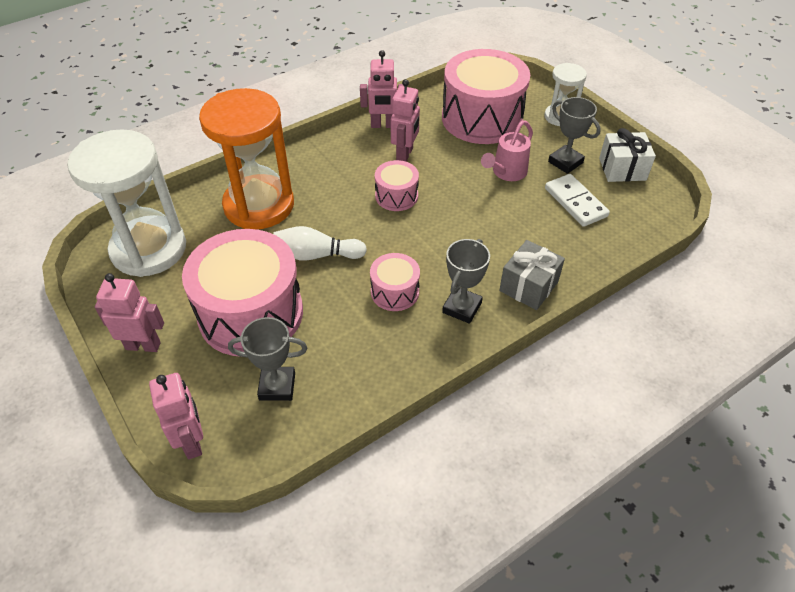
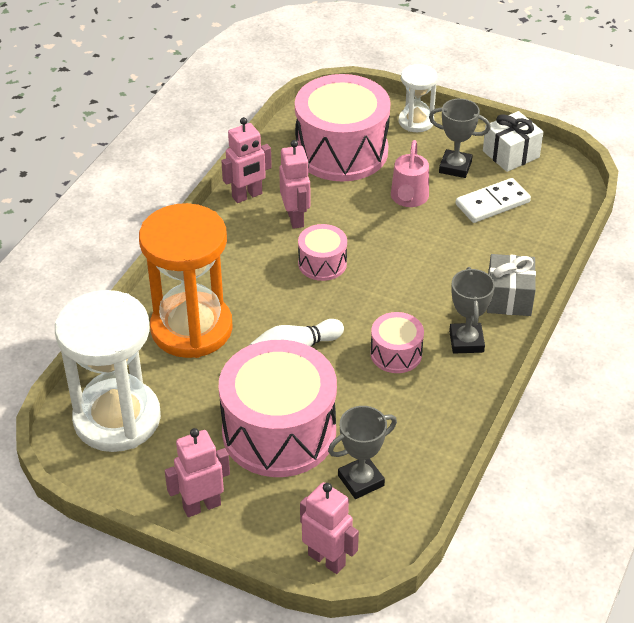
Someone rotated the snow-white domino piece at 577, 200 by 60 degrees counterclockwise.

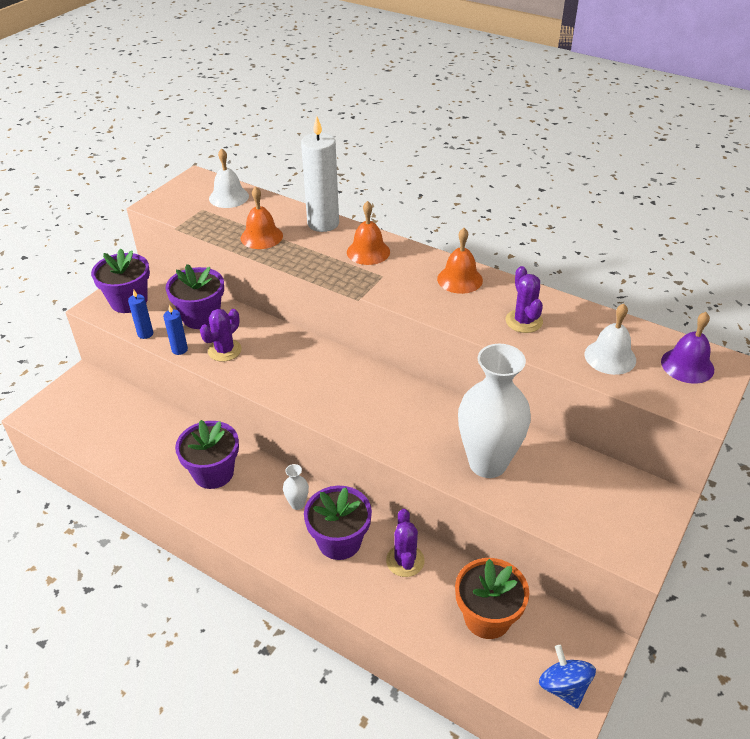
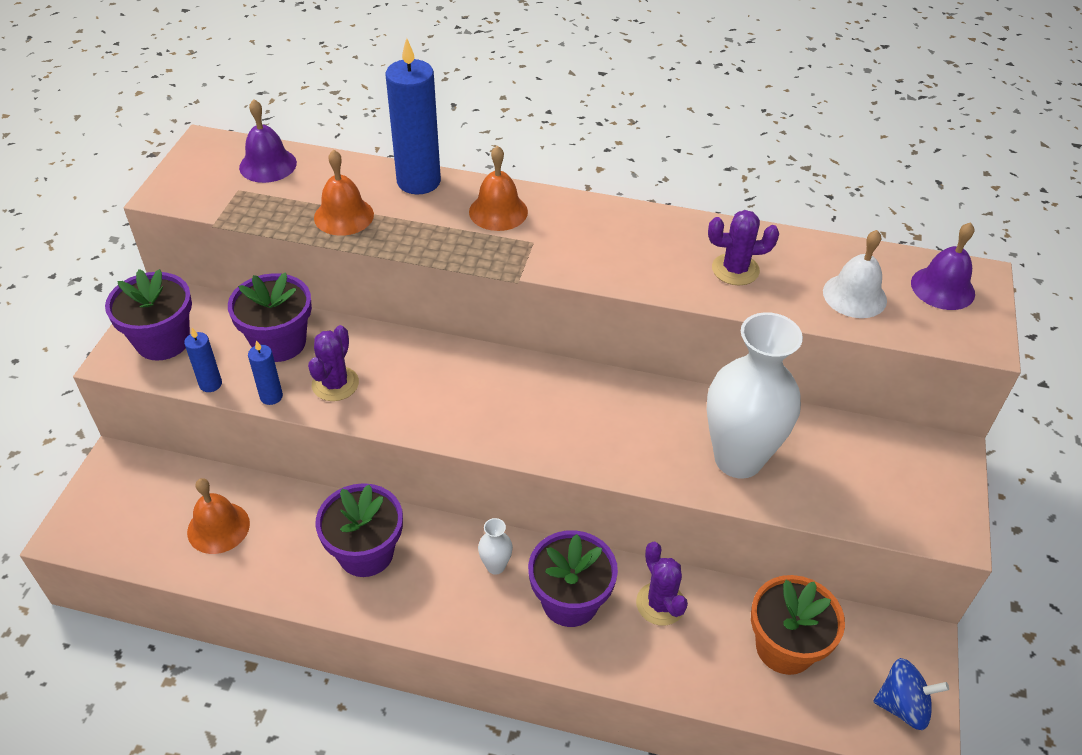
Someone repainted the snow-white bell at 229, 178, which became the violet bell at 268, 141. Someone repainted the snow-white candle at 320, 174, which became the royal blue candle at 413, 116. Someone carried the orange-coloured bell from 460, 261 to 218, 516. Someone rotated the violet prickly plant at 524, 299 by 60 degrees counterclockwise. Someone rotated the royal blue spinning top at 567, 677 by 135 degrees clockwise.

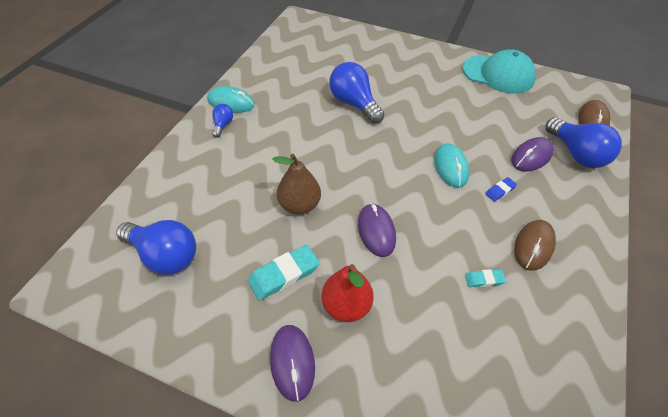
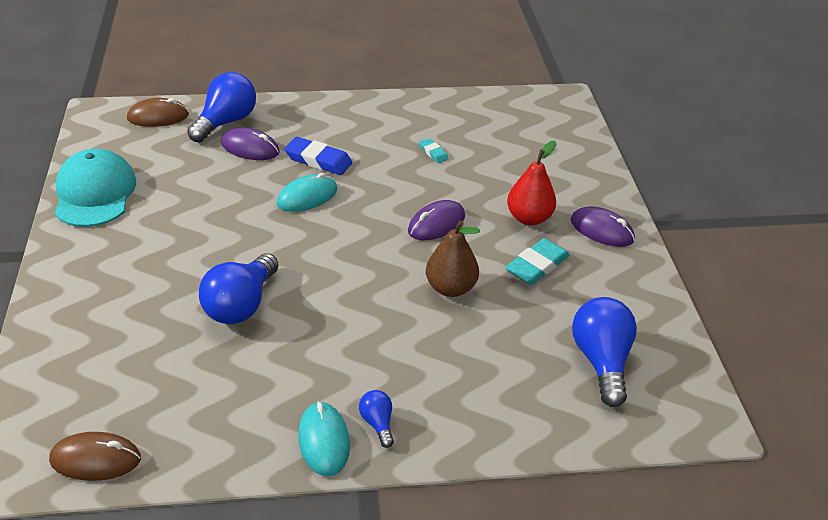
Someone rotated the royal blue light bulb at 222, 121 by 90 degrees clockwise. Someone rotated the teal pencil eraser at 284, 273 by 75 degrees counterclockwise. Someone rotated the violet computer mouse at 292, 363 by 75 degrees clockwise. Someone scaled the royal blue pencil eraser at 501, 189 by 1.86. Someone carried the russet computer mouse from 535, 245 to 95, 456.

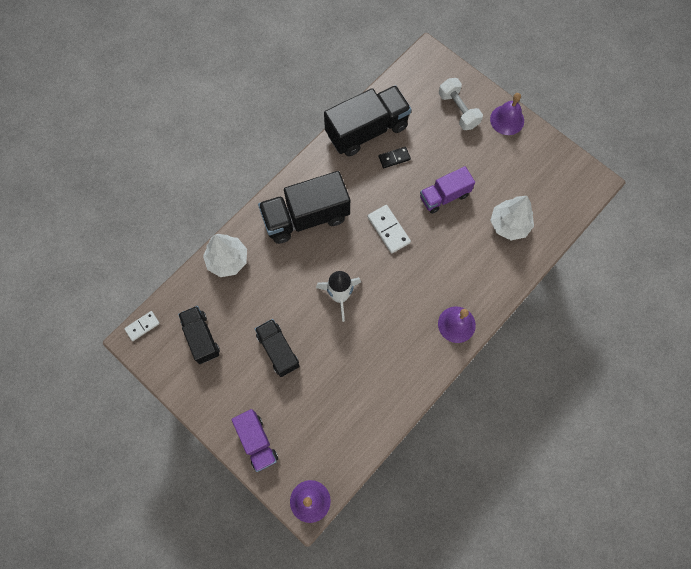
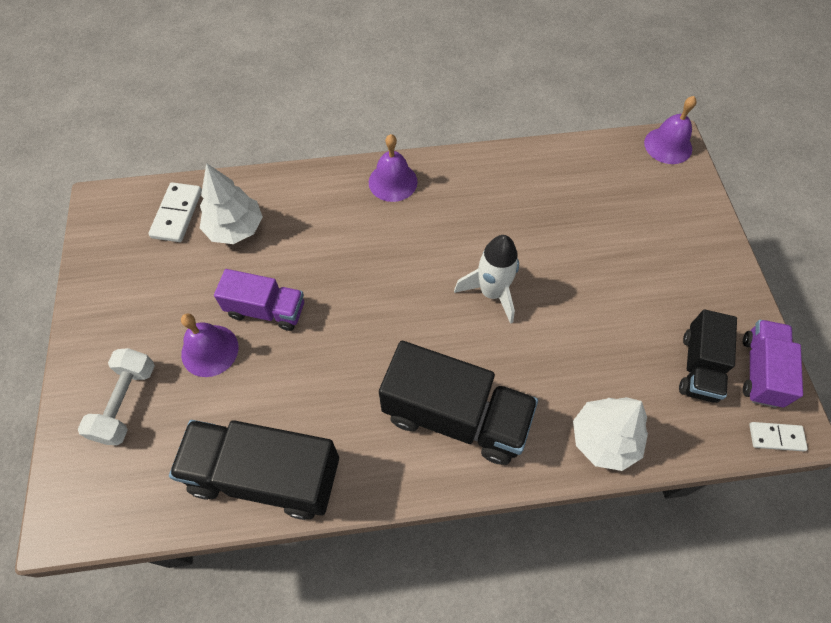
Someone carried the violet truck from 254, 440 to 773, 364. Someone took away the jet-black truck at 277, 348. Someone carried the snow-white domino piece from 389, 229 to 175, 212. Someone took away the jet-black domino piece at 395, 157. Someone carried the violet bell from 507, 114 to 209, 345.

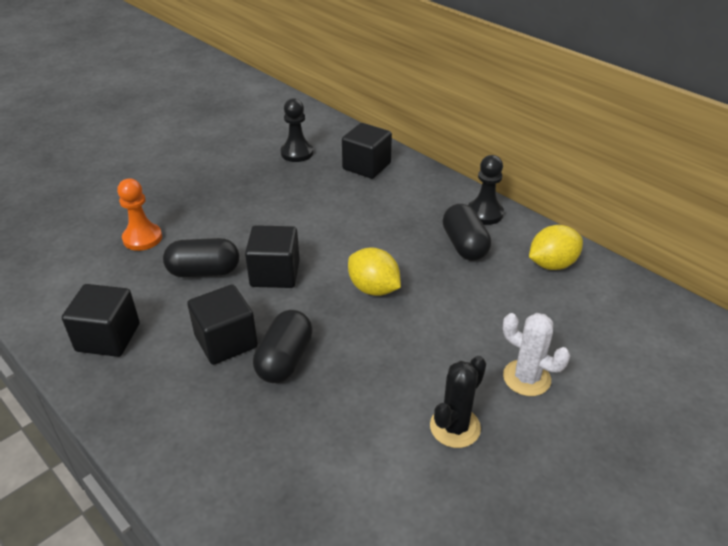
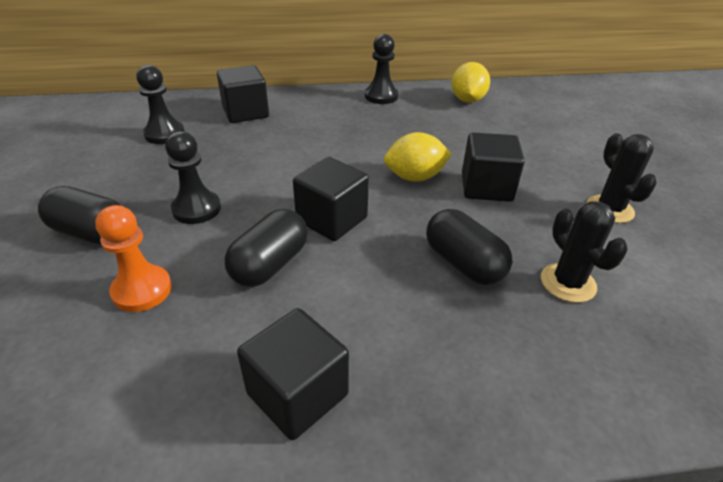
Someone carried the jet-black cube from 222, 324 to 493, 167. Someone carried the jet-black pill shape from 466, 232 to 80, 215. Someone took away the snow-white prickly plant at 536, 354. Someone put down the jet-black chess pawn at 193, 177. Someone put down the jet-black prickly plant at 584, 252.

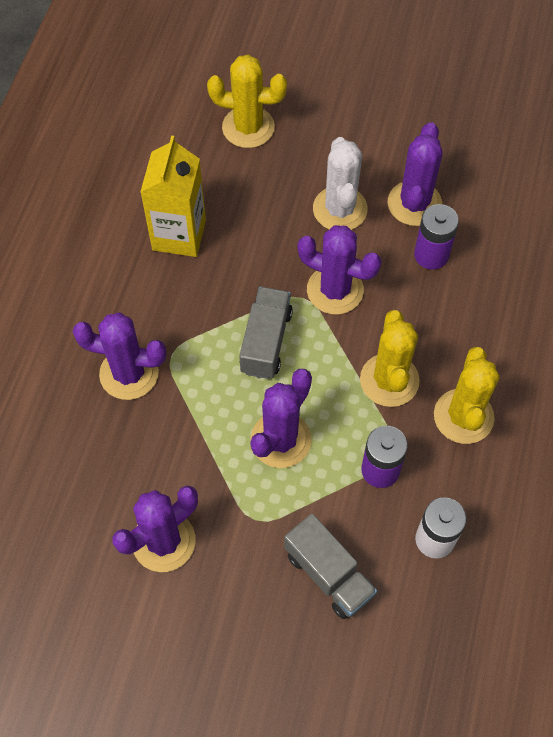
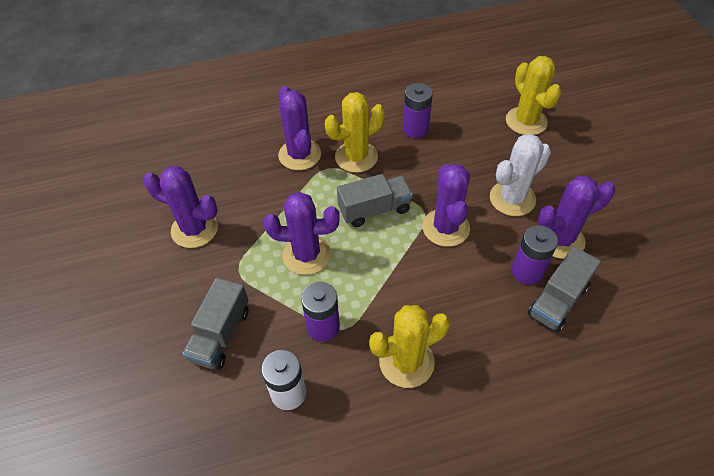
Someone swapped the bright yellow juice carton at 173, 196 for the violet AA battery at 418, 110. Someone carried the bright yellow prickly plant from 390, 358 to 355, 132. Someone put down the grey truck at 564, 289.

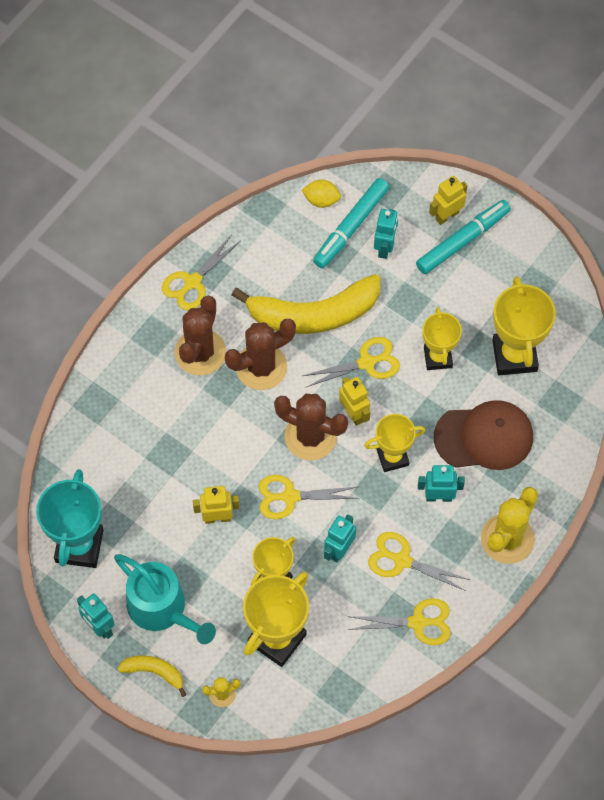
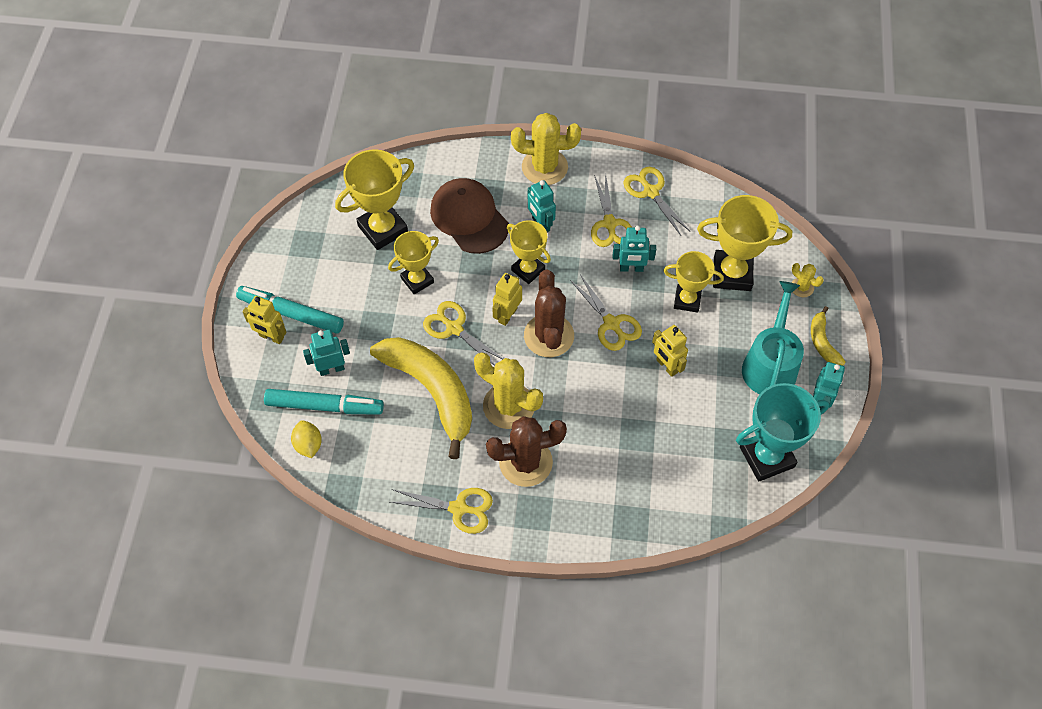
Someone repainted the russet prickly plant at 260, 354, which became the bright yellow prickly plant at 508, 390.

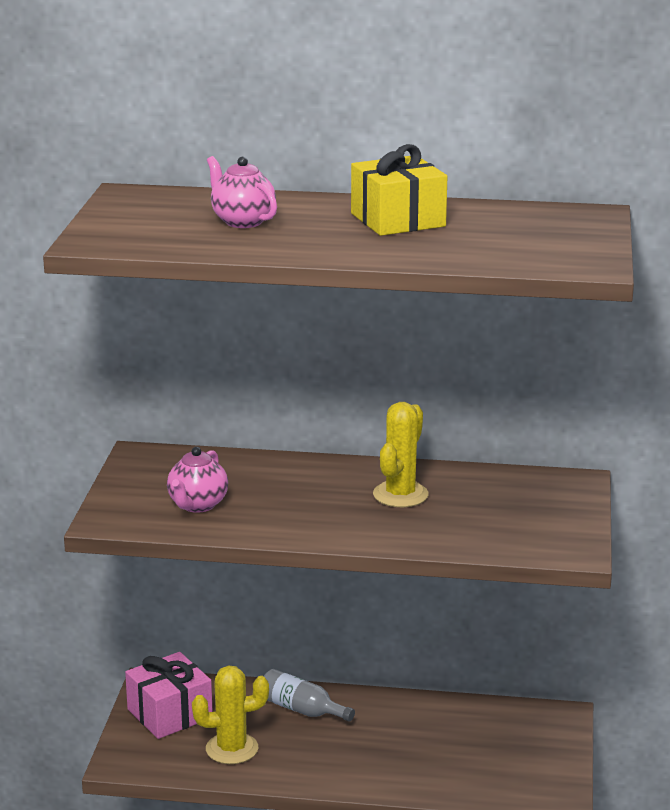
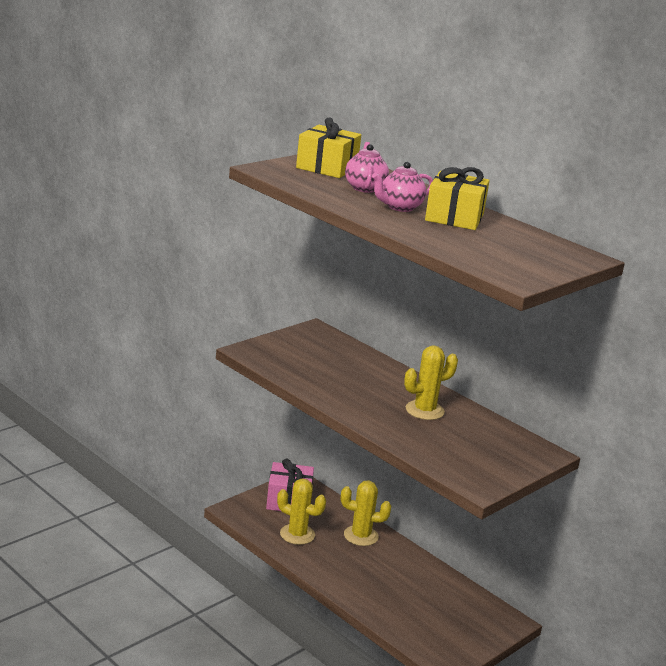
Someone carried the pink tea pot from 197, 480 to 402, 187. Someone swapped the grey bottle at 309, 695 for the bright yellow prickly plant at 366, 513. Someone put down the bright yellow present at 328, 148.

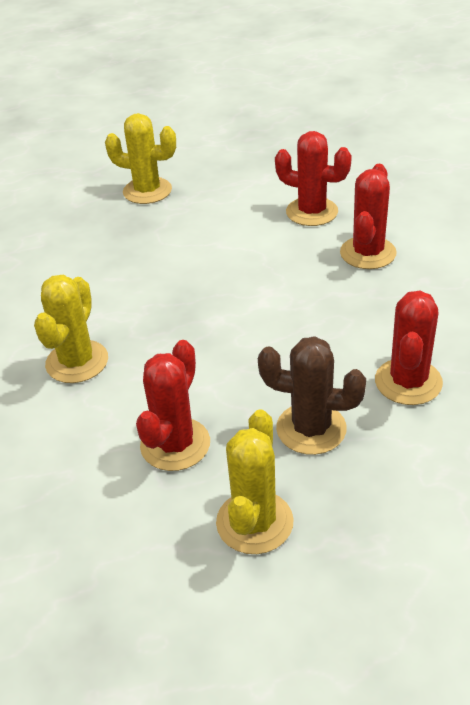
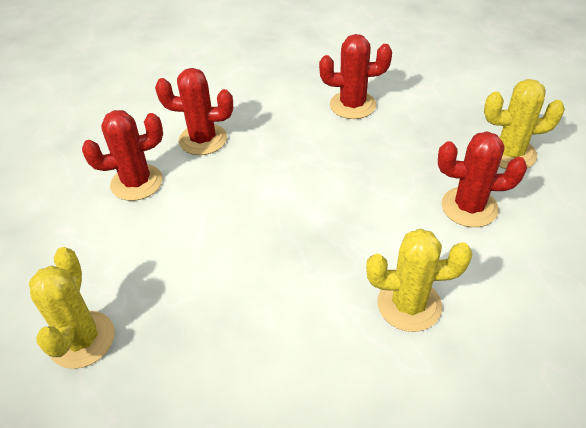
Someone took away the russet prickly plant at 312, 395. Someone rotated the scarlet prickly plant at 313, 178 by 60 degrees clockwise.

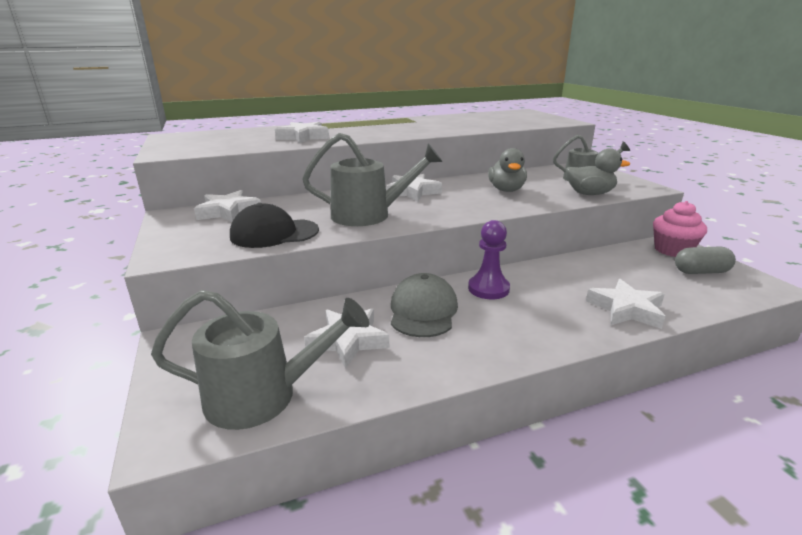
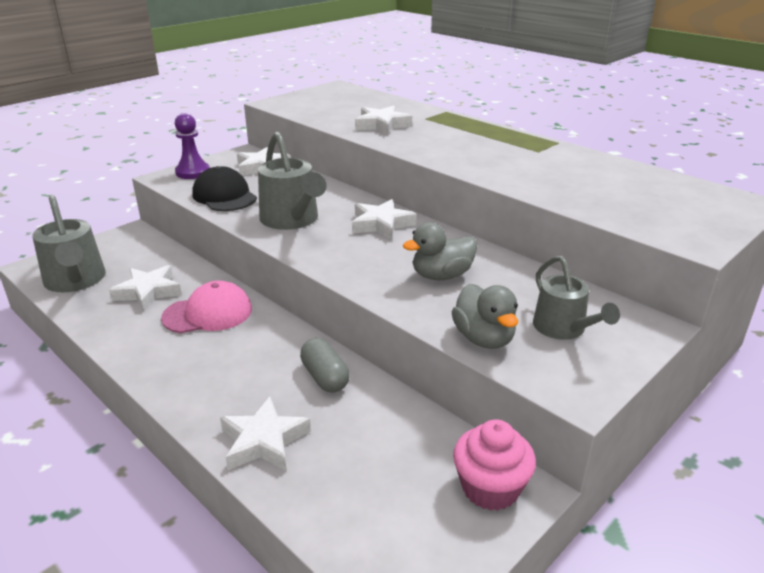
Someone repainted the grey cap at 424, 305, which became the pink cap at 206, 307. Someone carried the violet chess pawn from 489, 259 to 192, 146. Someone carried the grey pill shape from 705, 260 to 325, 365.

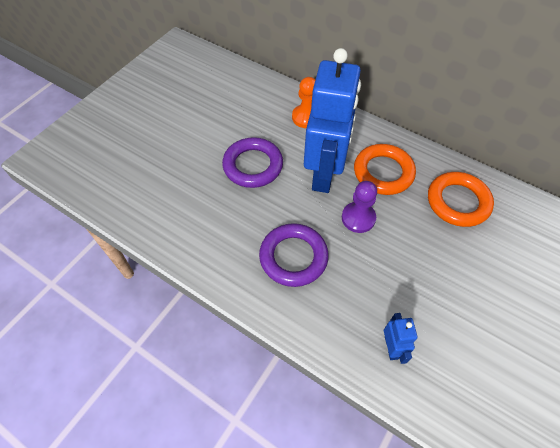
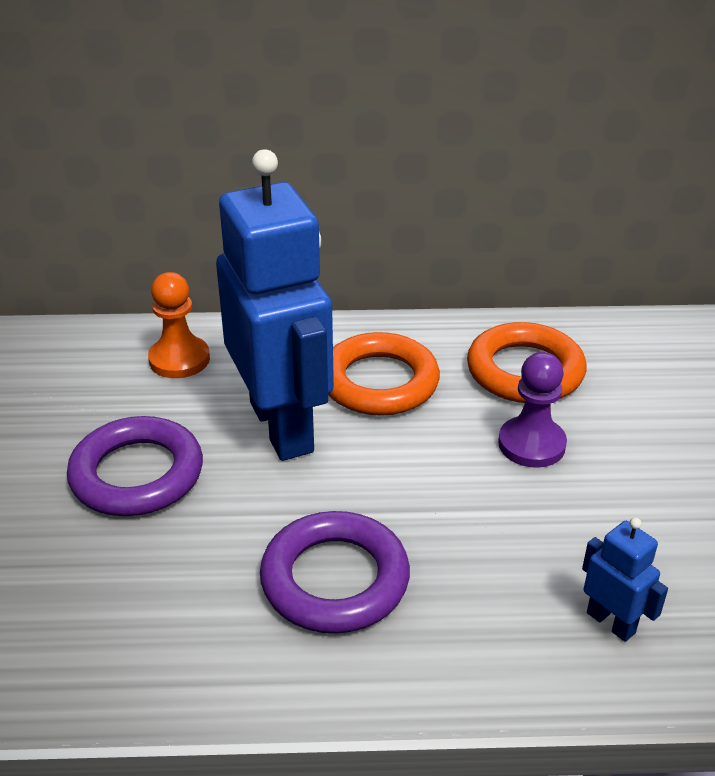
Someone carried the violet chess pawn from 359, 207 to 532, 410.

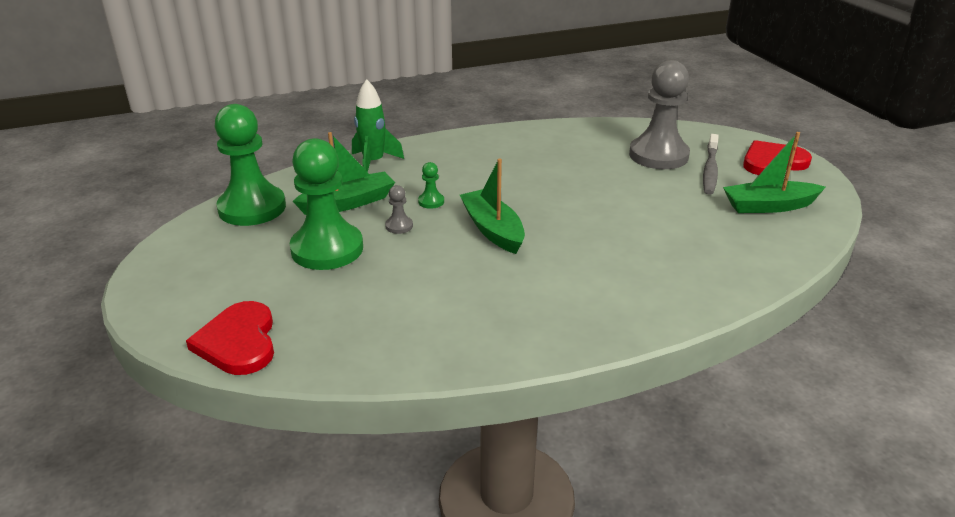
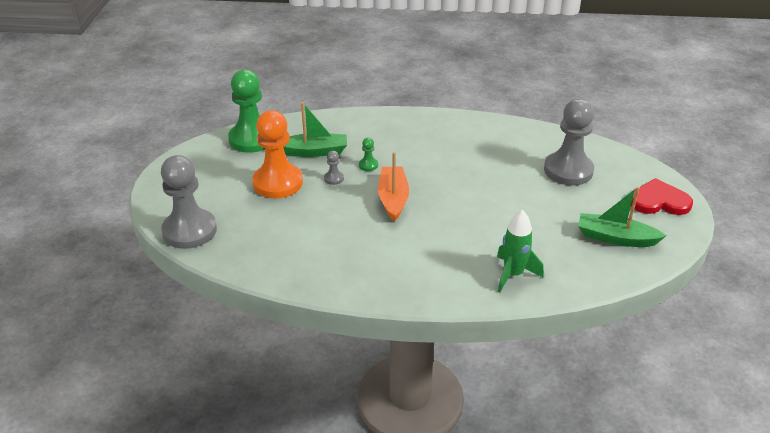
Someone swapped the scarlet love heart at 230, 338 for the grey chess pawn at 189, 202. Someone repainted the leaf-green chess pawn at 326, 204, which became the orange-coloured chess pawn at 277, 154. Someone carried the leaf-green toy rocket from 378, 125 to 520, 250. Someone repainted the leaf-green boat at 492, 206, which became the orange-coloured boat at 393, 187. Someone took away the grey toothbrush at 711, 164.

